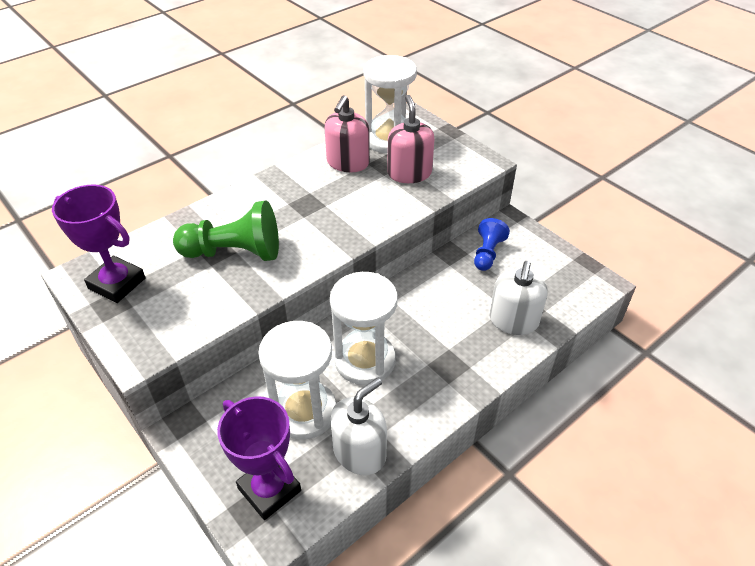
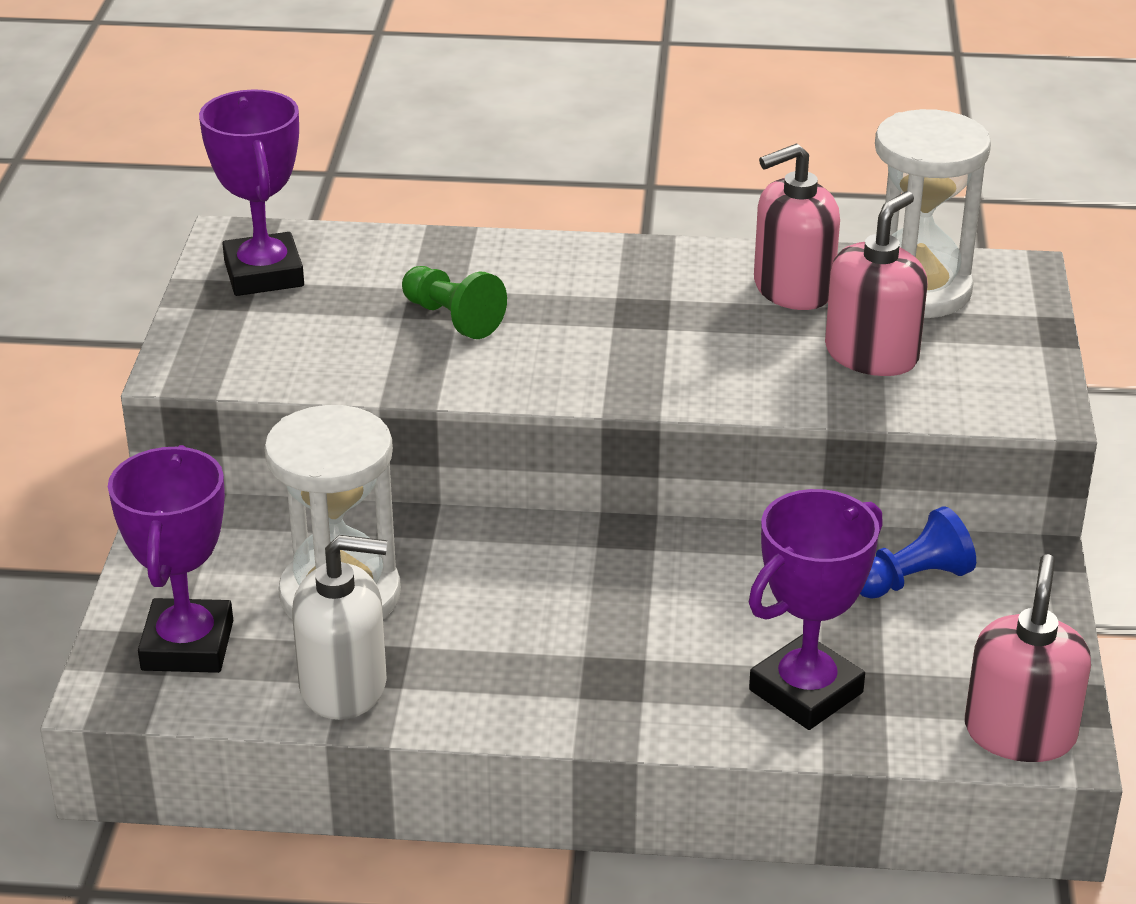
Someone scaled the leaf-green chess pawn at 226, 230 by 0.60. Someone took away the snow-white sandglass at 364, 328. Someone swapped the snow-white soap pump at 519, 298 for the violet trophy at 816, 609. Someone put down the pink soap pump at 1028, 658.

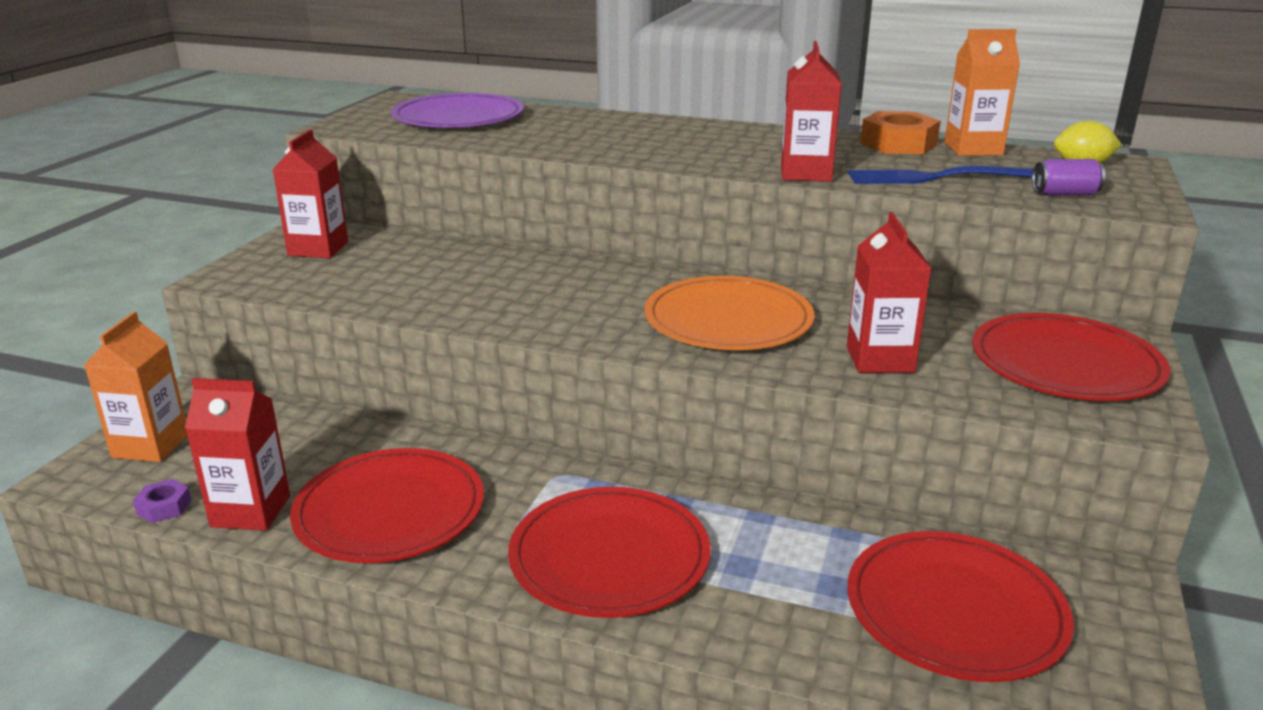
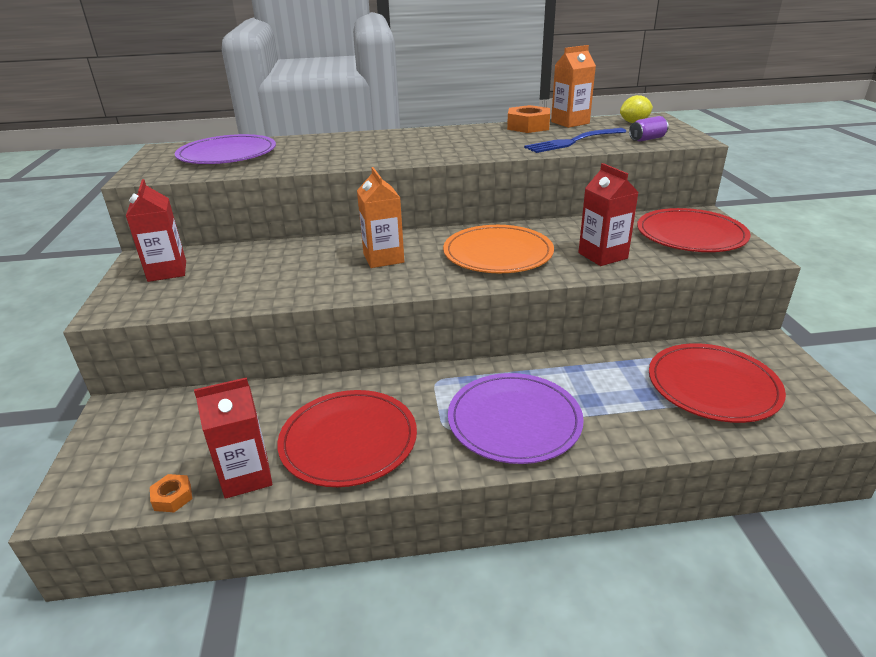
Someone carried the orange-coloured juice carton from 135, 387 to 380, 217. Someone repainted the violet hexagon nut at 162, 501, which became the orange-coloured hexagon nut at 171, 493. Someone repainted the scarlet plate at 609, 552, which became the violet plate at 516, 418. Someone took away the scarlet juice carton at 811, 111.

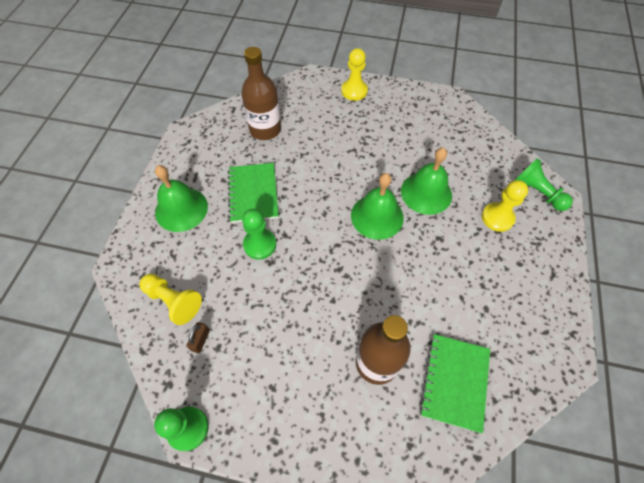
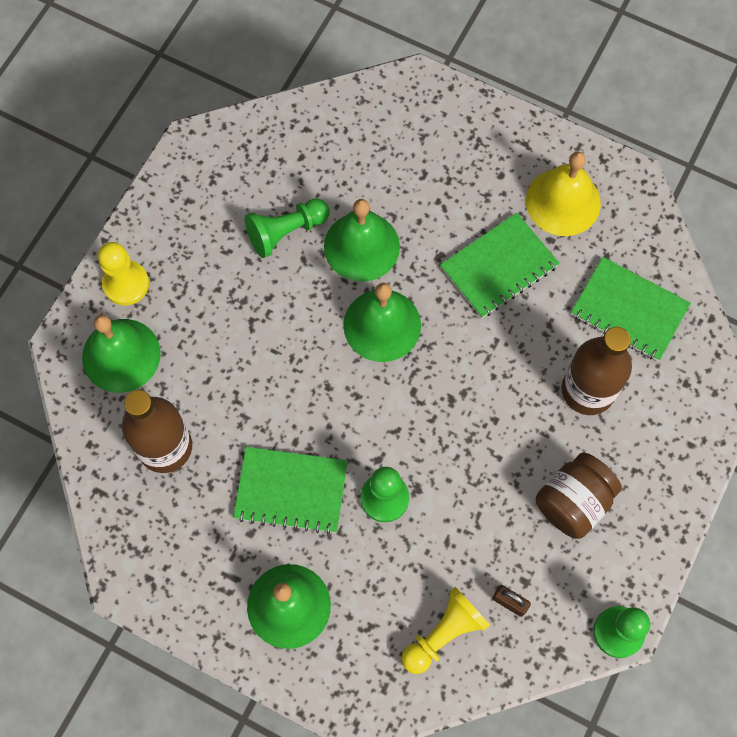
Someone took away the bright yellow chess pawn at 505, 206. Someone carried the leaf-green chess pawn from 543, 184 to 287, 228. Someone put down the leaf-green bell at 121, 354. Someone put down the leaf-green exercise book at 500, 265. Someone put down the bright yellow bell at 563, 194. Someone put down the russet jam jar at 579, 495.

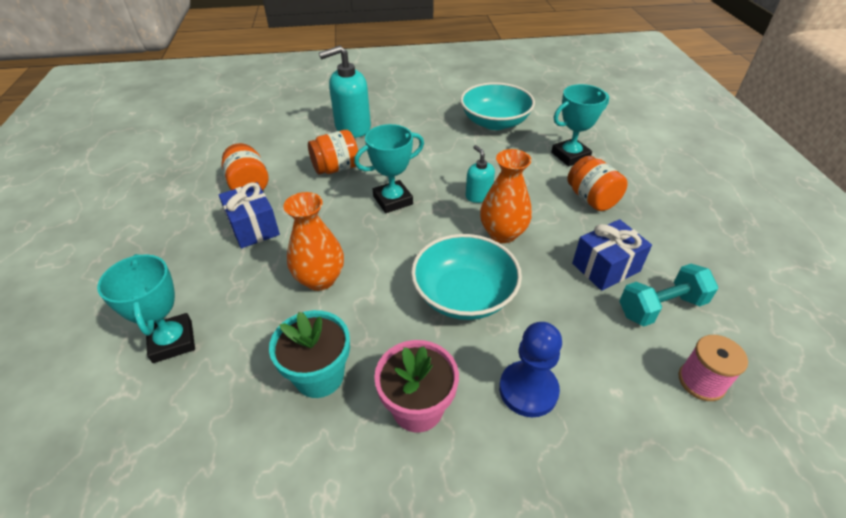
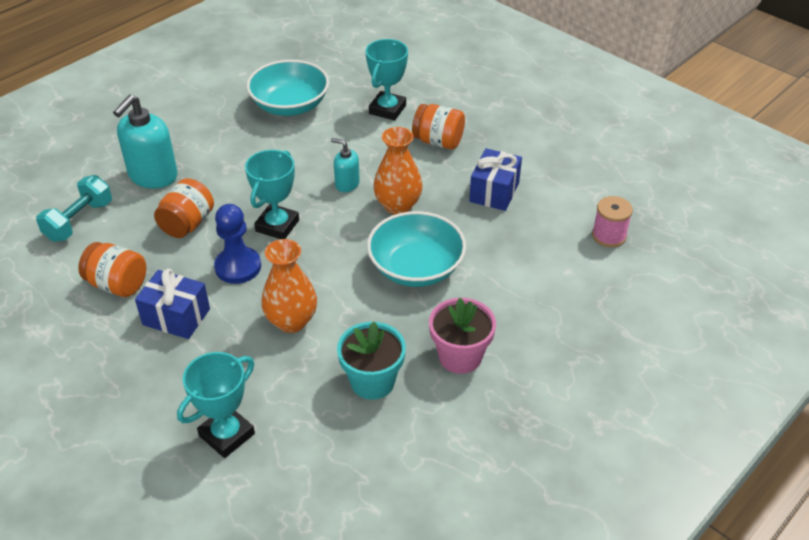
Someone rotated the teal trophy at 146, 308 by 75 degrees counterclockwise. Someone carried the royal blue chess pawn from 530, 369 to 237, 244. Someone carried the teal dumbbell from 668, 295 to 74, 208.

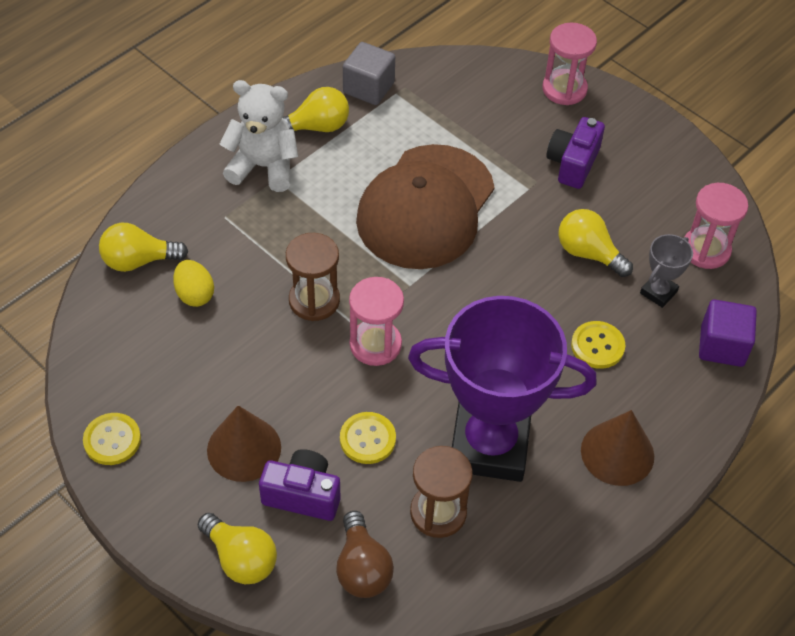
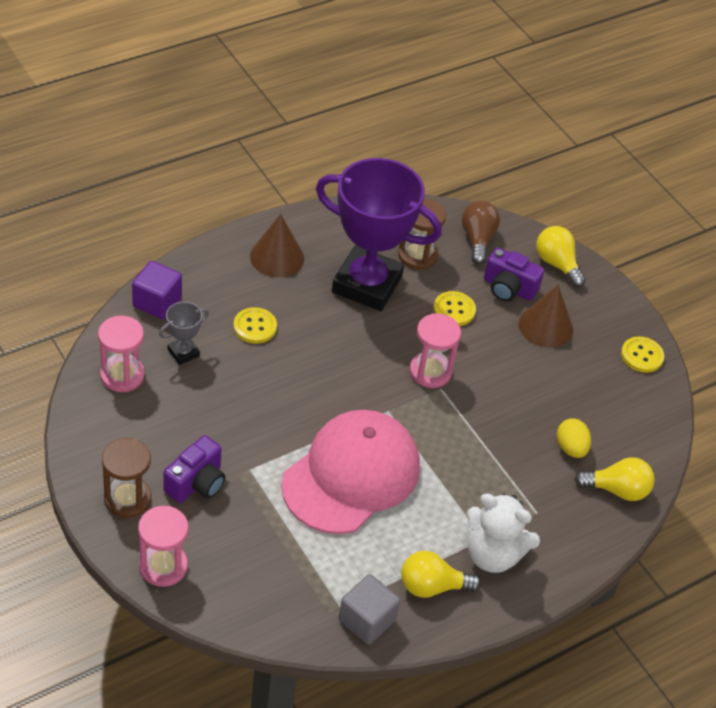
Someone carried the russet sandglass from 313, 277 to 126, 478. Someone repainted the russet cap at 425, 206, which became the pink cap at 350, 472. Someone took away the bright yellow light bulb at 596, 243.

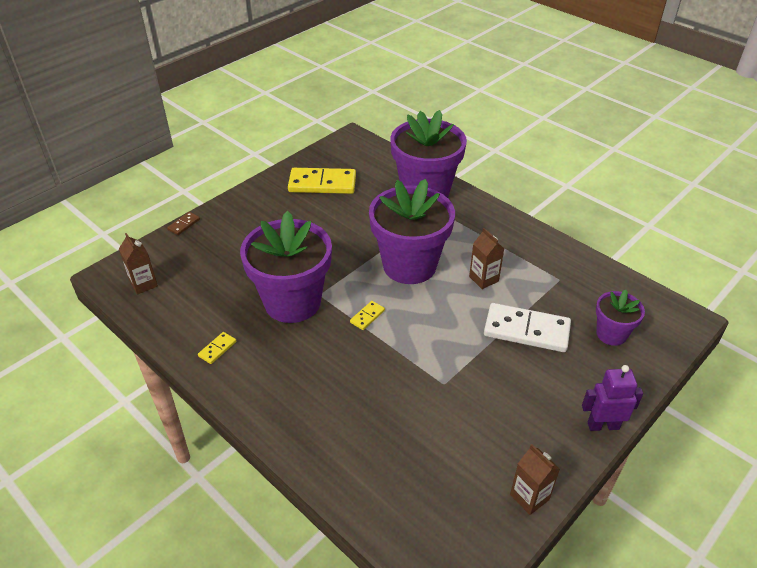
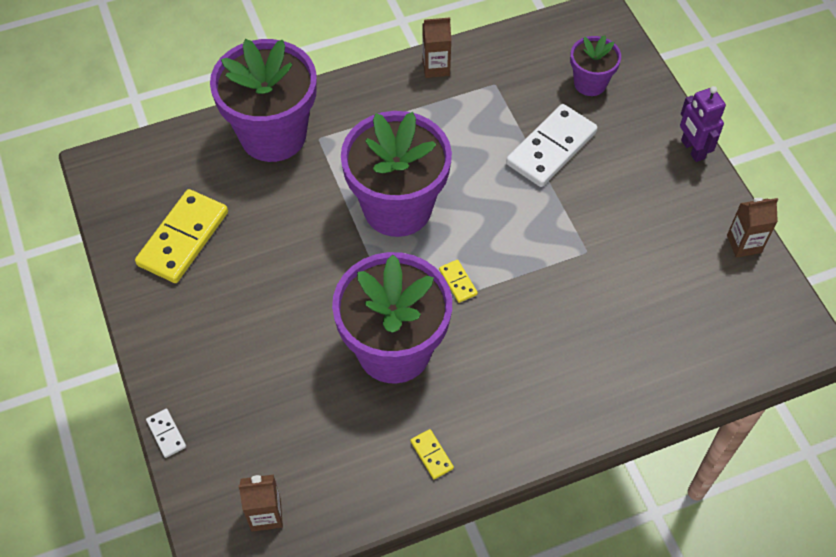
Someone repainted the russet domino piece at 183, 223, which became the snow-white domino piece at 166, 433. Someone carried the russet juice carton from 486, 258 to 436, 47. Someone rotated the violet robot figure at 612, 398 by 45 degrees counterclockwise.

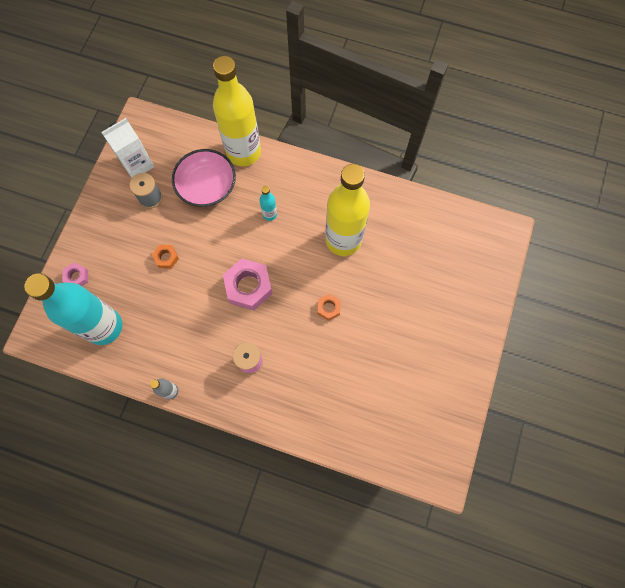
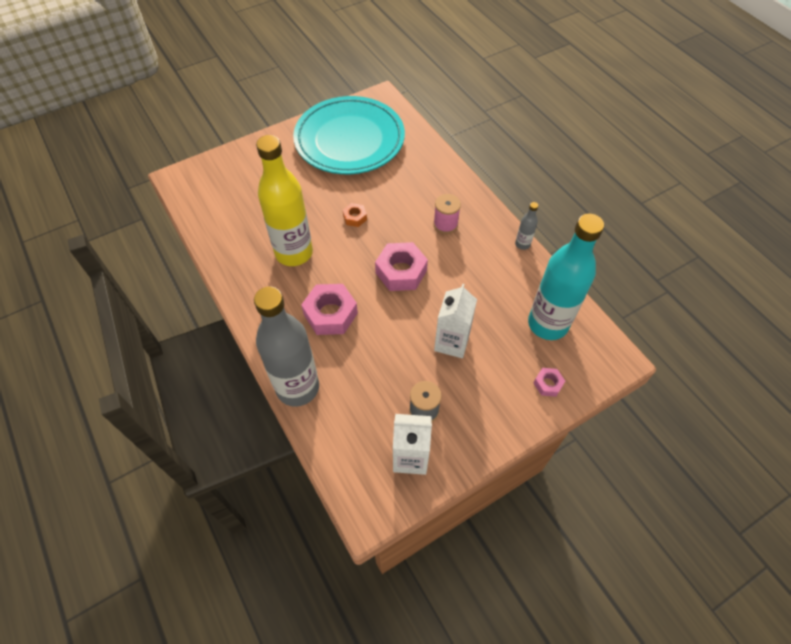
Someone swapped the orange-coloured hexagon nut at 165, 257 for the snow-white juice carton at 455, 321. Someone took away the pink bowl at 204, 178. Someone repainted the bright yellow bottle at 237, 111, which became the grey bottle at 286, 347. Someone swapped the teal bottle at 268, 203 for the pink hexagon nut at 329, 309. Someone put down the teal plate at 349, 135.

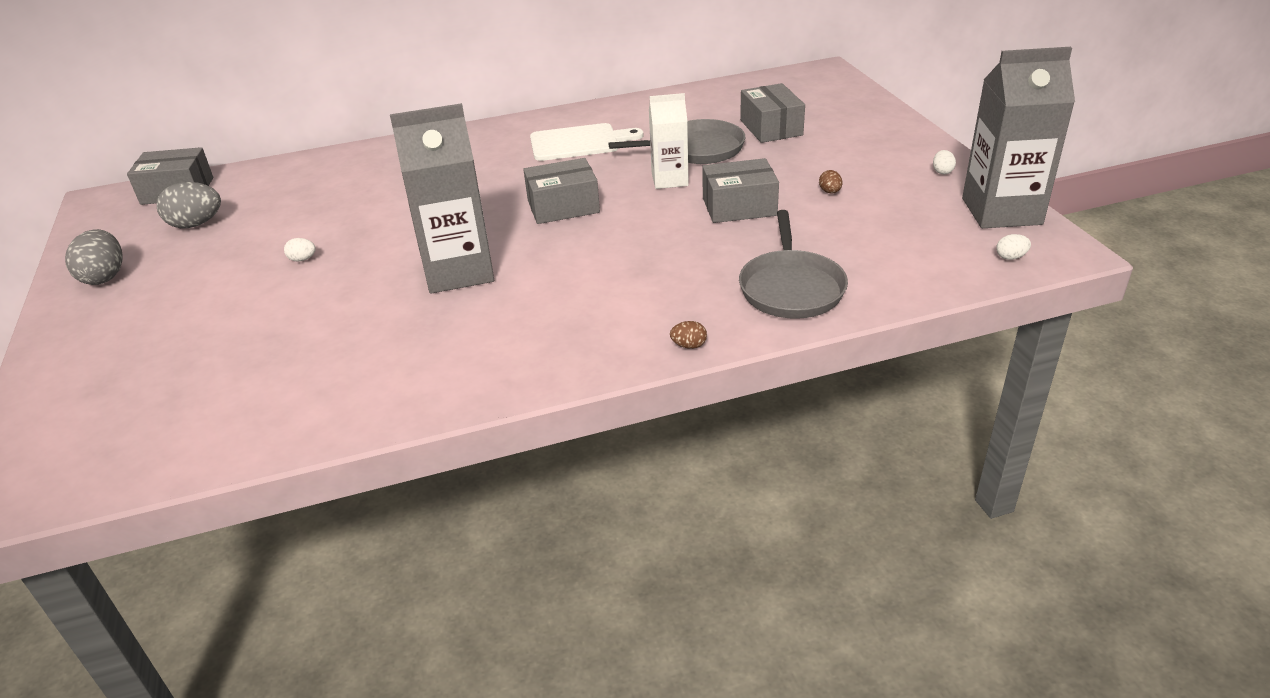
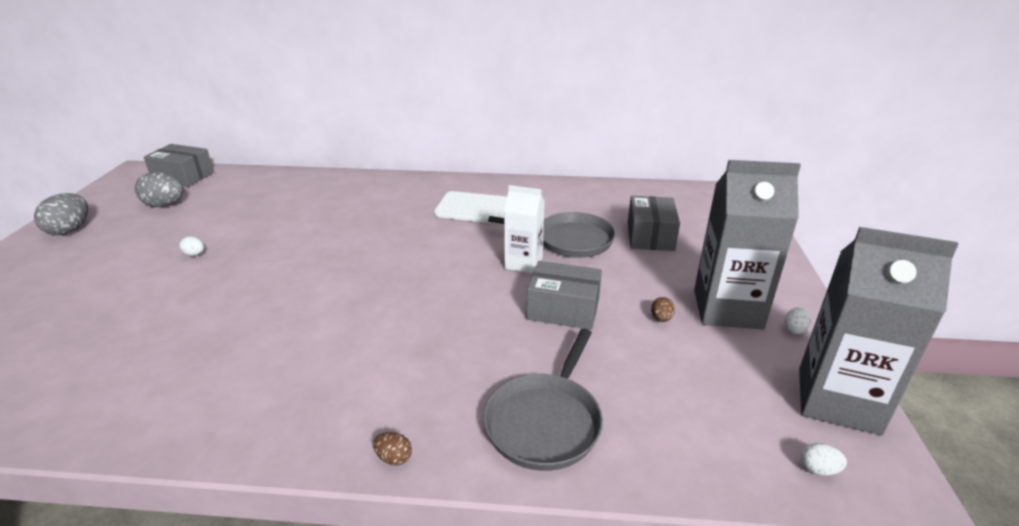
Someone carried the grey juice carton from 442, 198 to 747, 244. Someone took away the grey parcel at 561, 191.

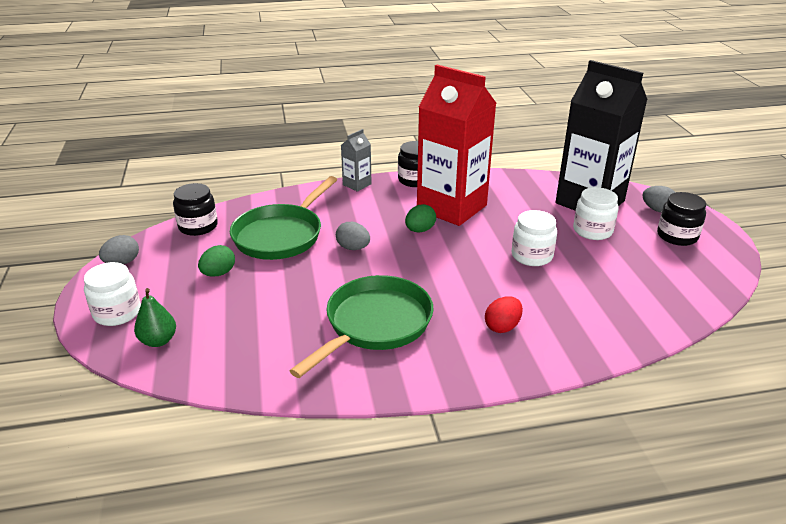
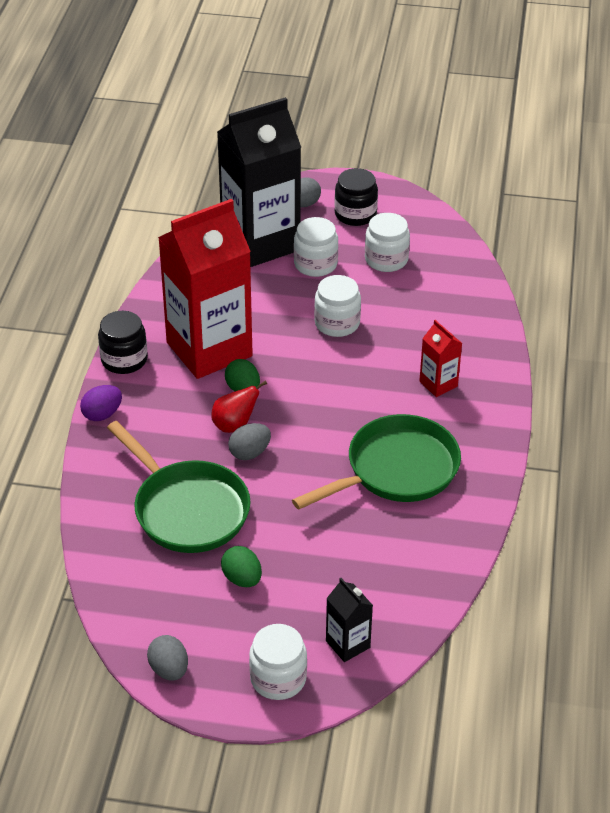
Someone swapped the leaf-green pear fruit at 155, 317 for the jet-black juice carton at 349, 620. Someone took away the jet-black jam jar at 195, 209. Someone rotated the leaf-green pan at 361, 326 by 90 degrees clockwise. Someone swapped the grey juice carton at 356, 160 for the violet egg shape at 101, 403. Someone swapped the scarlet egg shape at 504, 314 for the scarlet juice carton at 440, 358. Someone put down the scarlet pear fruit at 239, 406. Someone put down the snow-white jam jar at 387, 242.

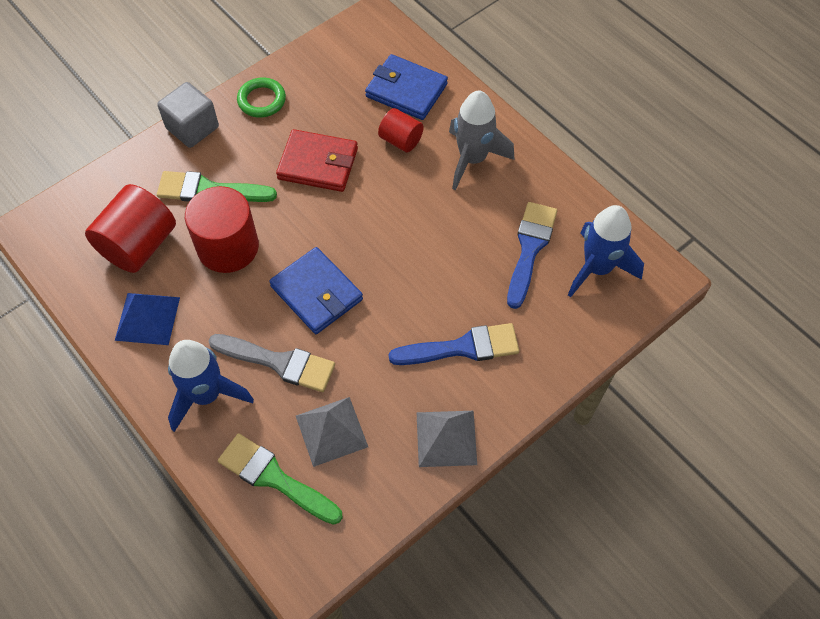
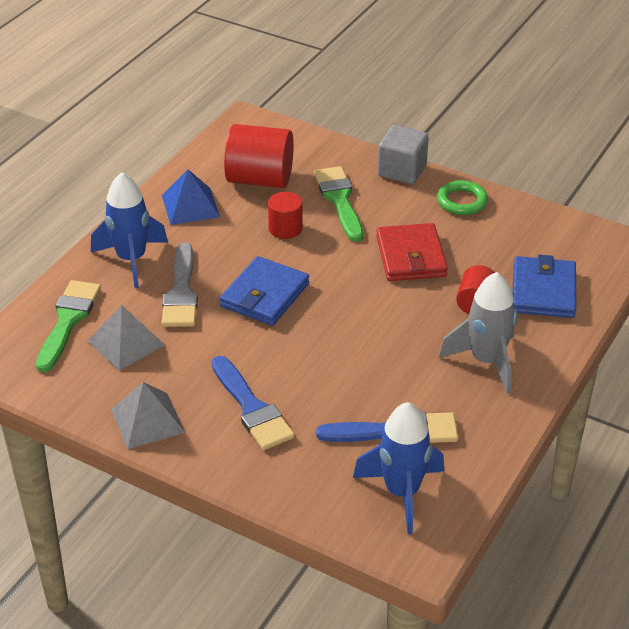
Someone scaled the scarlet cylinder shape at 222, 229 by 0.56.

